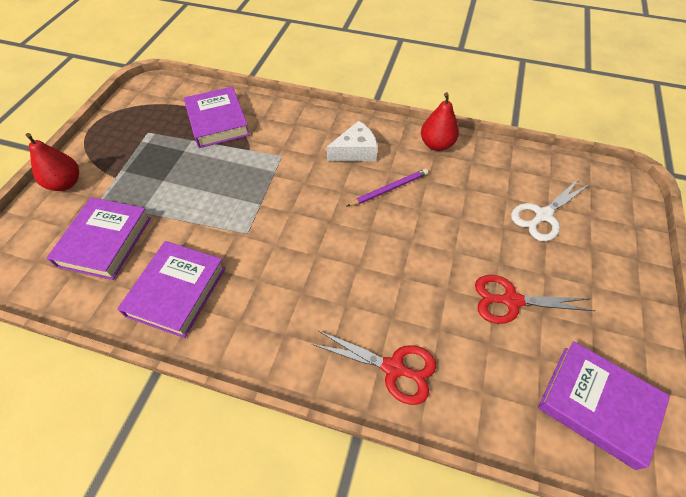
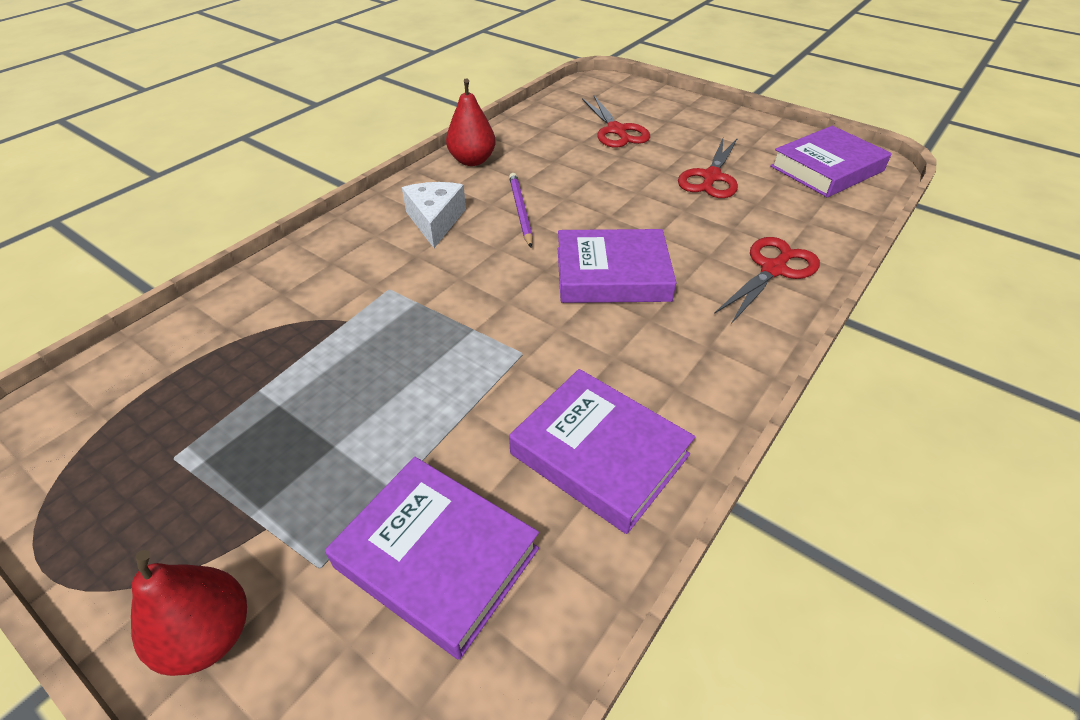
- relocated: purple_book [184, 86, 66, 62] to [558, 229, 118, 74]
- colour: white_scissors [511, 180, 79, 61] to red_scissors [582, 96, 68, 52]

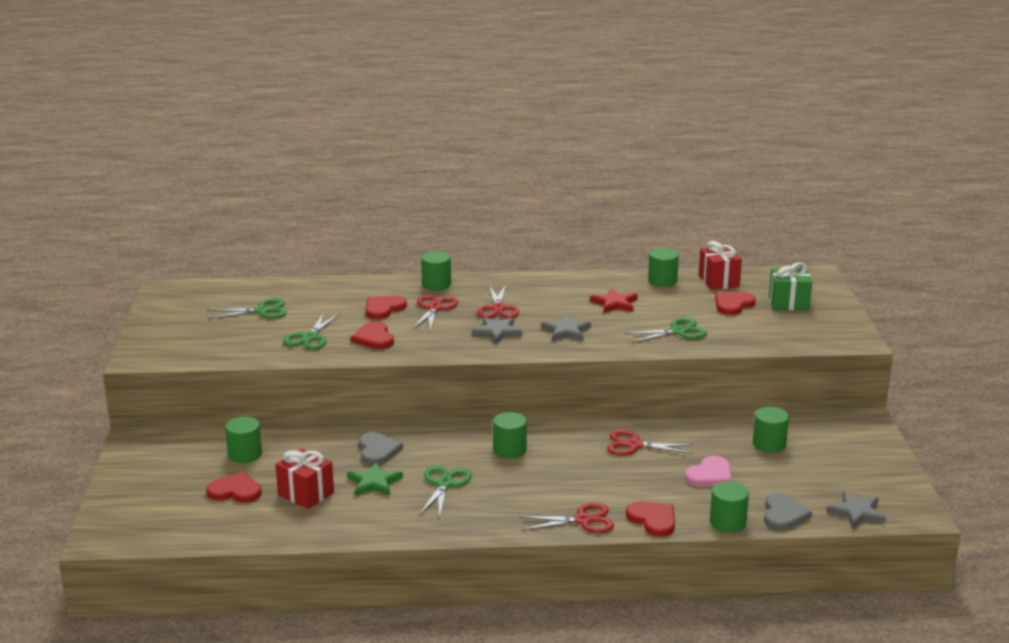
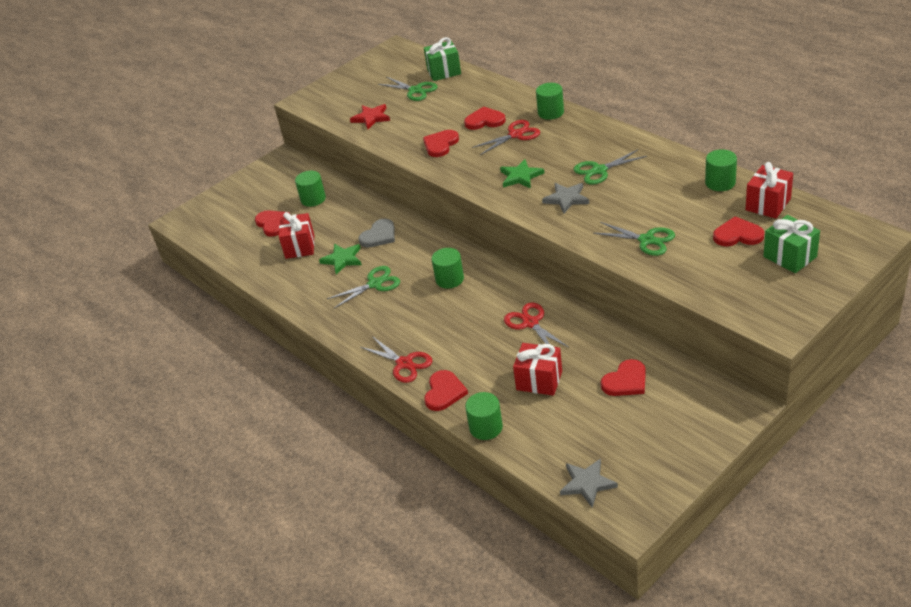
- relocated: red_star [590, 288, 48, 25] to [350, 104, 40, 25]
- appeared: green_gift [424, 37, 37, 44]
- colour: grey_star [472, 317, 50, 27] to green_star [500, 159, 44, 30]
- exchanged: pink_heart [685, 456, 47, 31] to red_gift [513, 343, 49, 53]
- relocated: green_scissors [283, 313, 57, 36] to [573, 150, 74, 35]
- exchanged: green_cylinder [753, 407, 36, 46] to red_heart [601, 359, 45, 37]
- missing: red_scissors [477, 285, 42, 33]
- missing: grey_heart [764, 493, 48, 37]

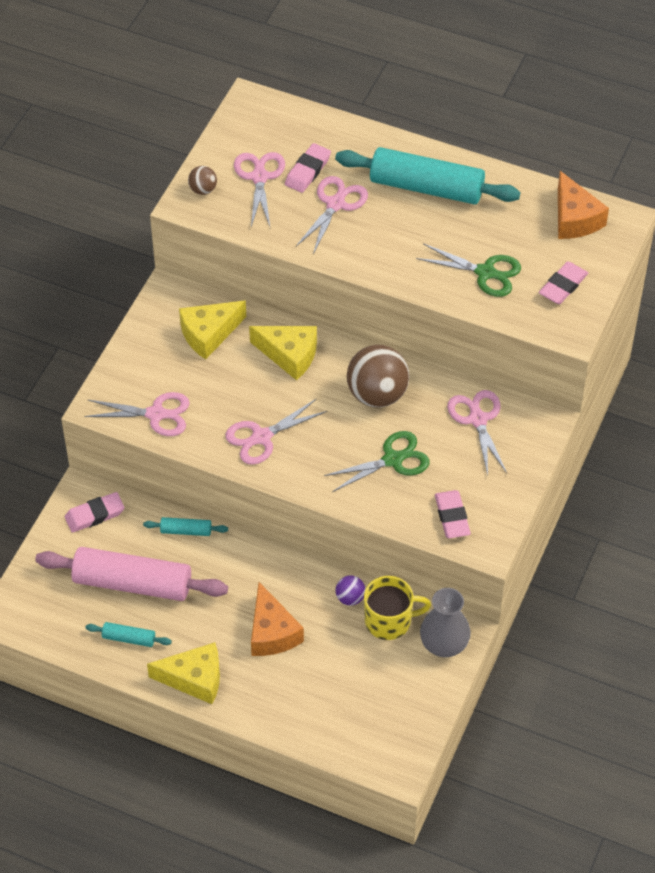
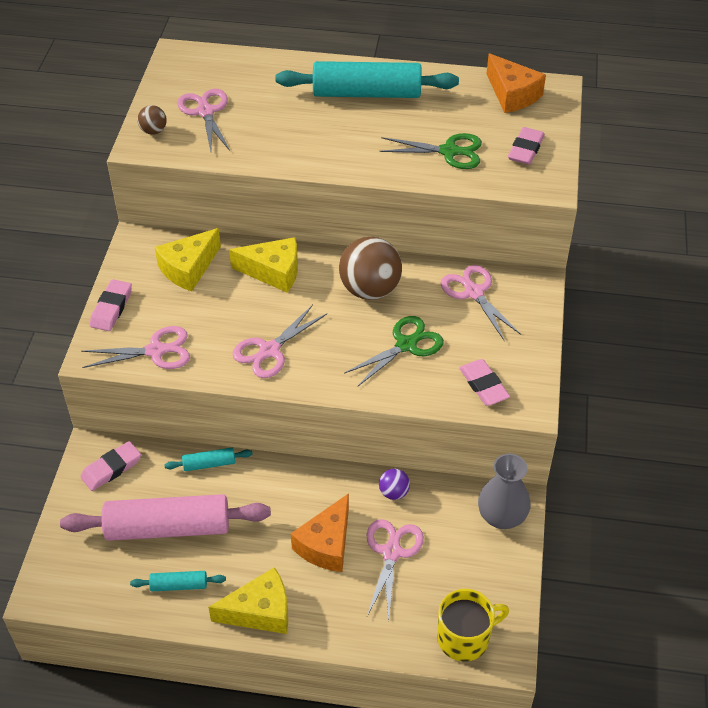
- relocated: pink_eraser [285, 143, 46, 50] to [90, 279, 42, 52]
- spun: orange_cheese [251, 582, 53, 74] = [291, 493, 58, 79] 60 degrees clockwise
- relocated: pink_scissors [296, 176, 72, 78] to [367, 519, 57, 102]
- relocated: yellow_mug [364, 576, 67, 64] to [437, 589, 72, 73]

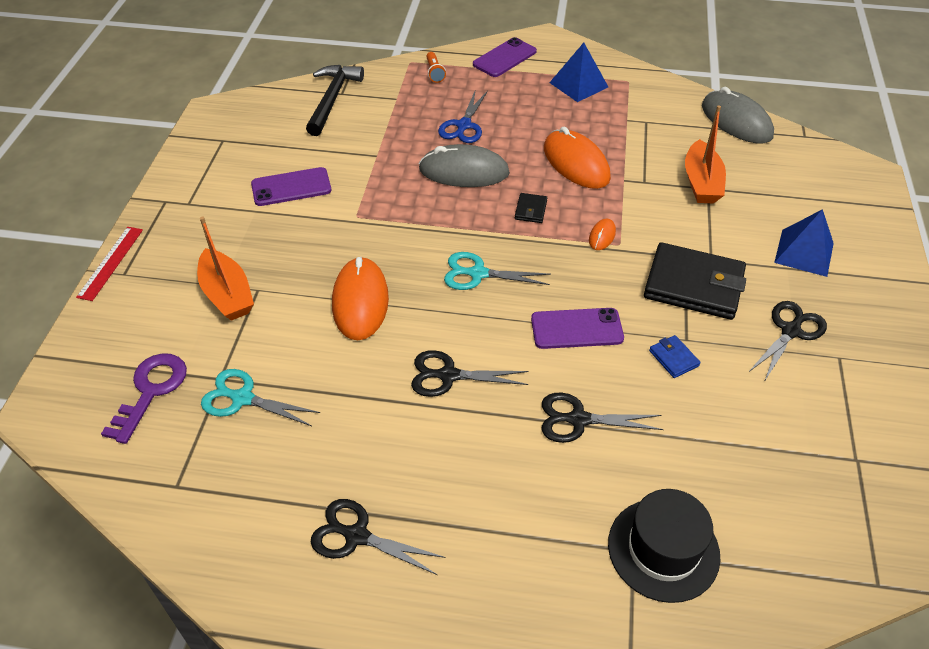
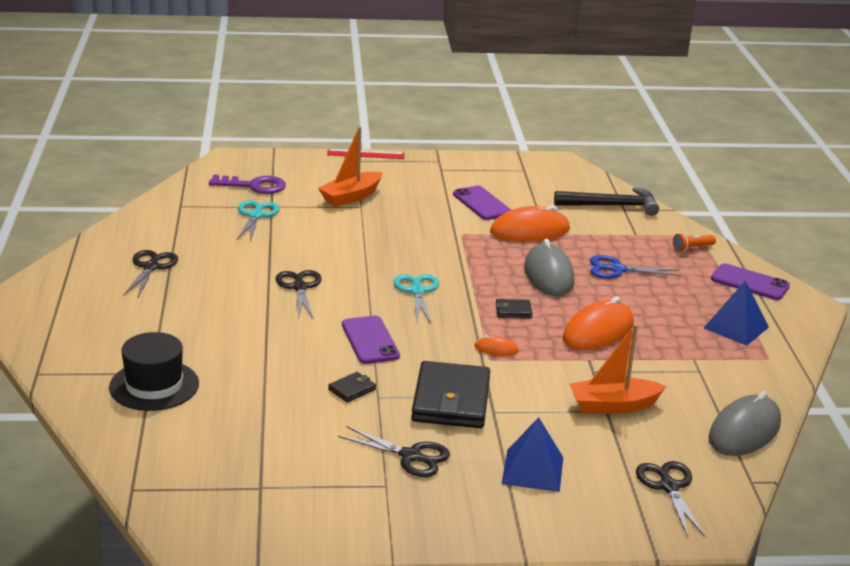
- colour: blue_wallet [649, 335, 52, 43] to black_wallet [328, 372, 48, 30]
- relocated: orange_mouse [332, 257, 57, 83] to [490, 205, 80, 37]
- relocated: black_scissors [541, 393, 123, 50] to [636, 461, 70, 76]

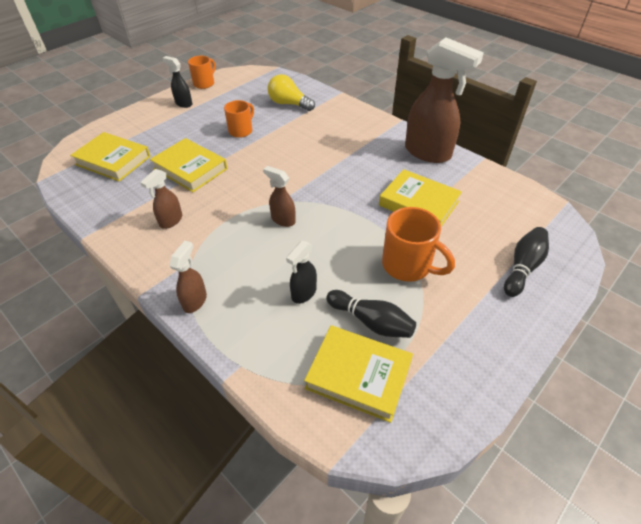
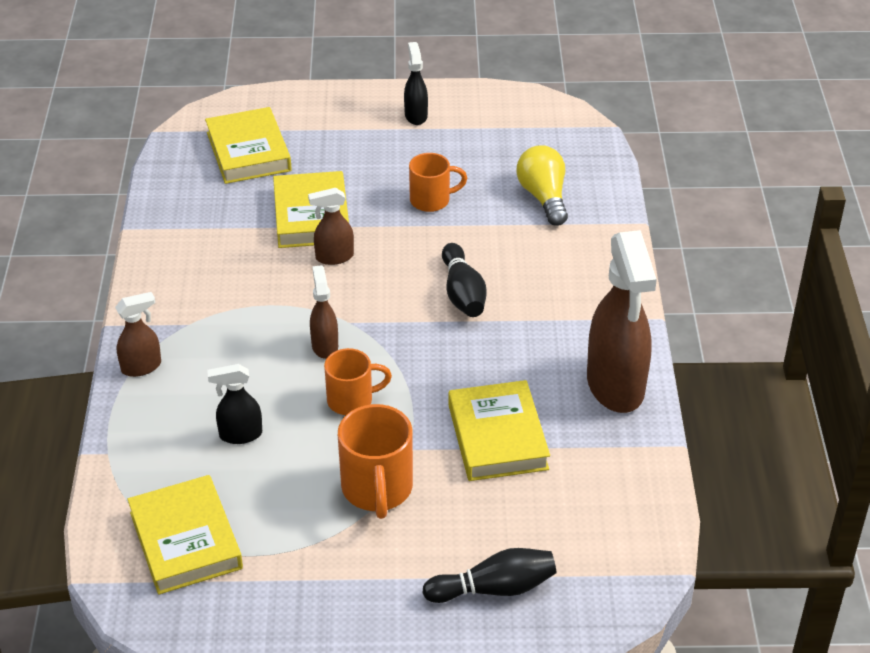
- relocated: brown_spray_bottle [140, 169, 42, 60] to [308, 188, 46, 77]
- relocated: orange_mug [188, 56, 28, 33] to [324, 348, 68, 67]
- relocated: black_bowling_pin [326, 290, 90, 48] to [442, 243, 45, 74]

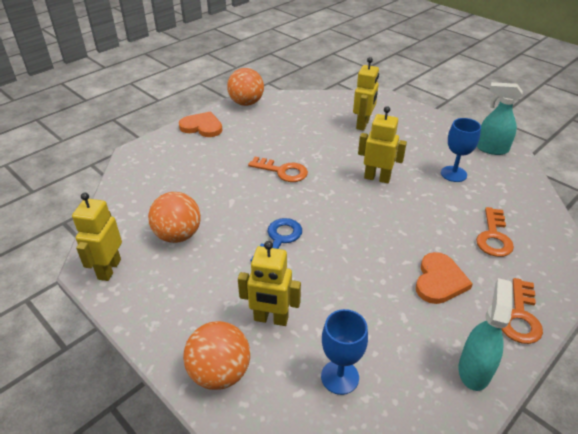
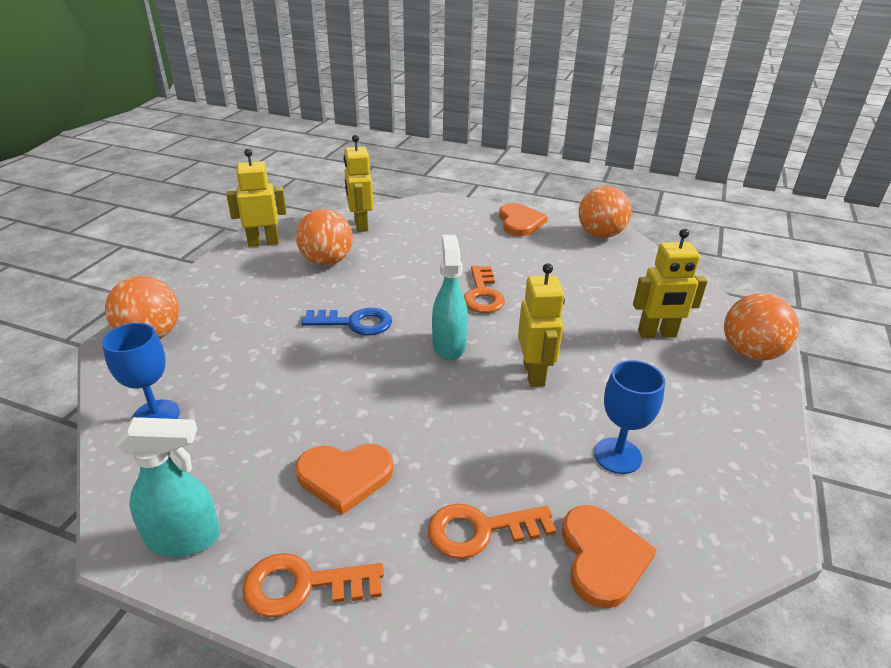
- relocated: yellow_robot [238, 241, 63, 85] to [344, 135, 29, 97]
- relocated: turquoise_spray_bottle [477, 82, 46, 73] to [432, 235, 36, 125]
- appeared: orange_heart [562, 505, 95, 104]
- appeared: orange_ball [724, 293, 75, 68]

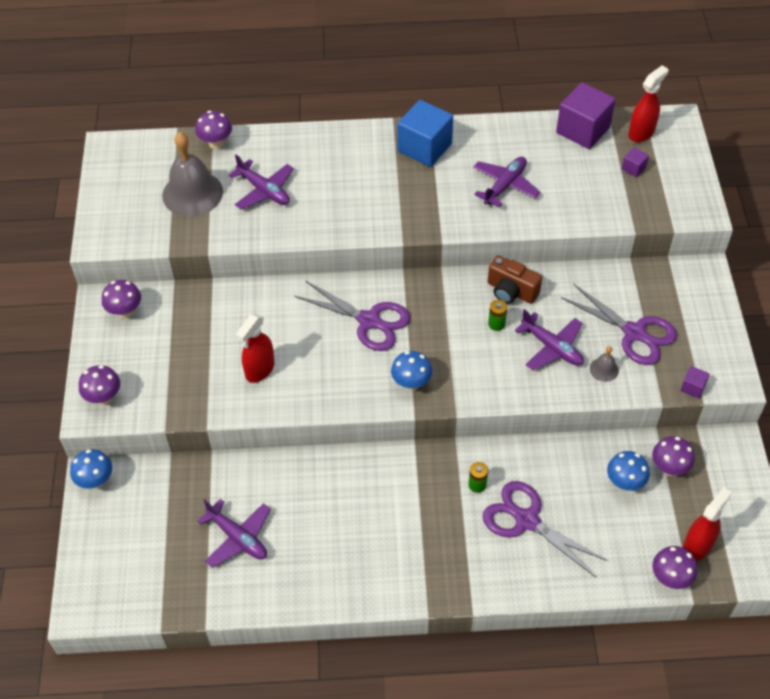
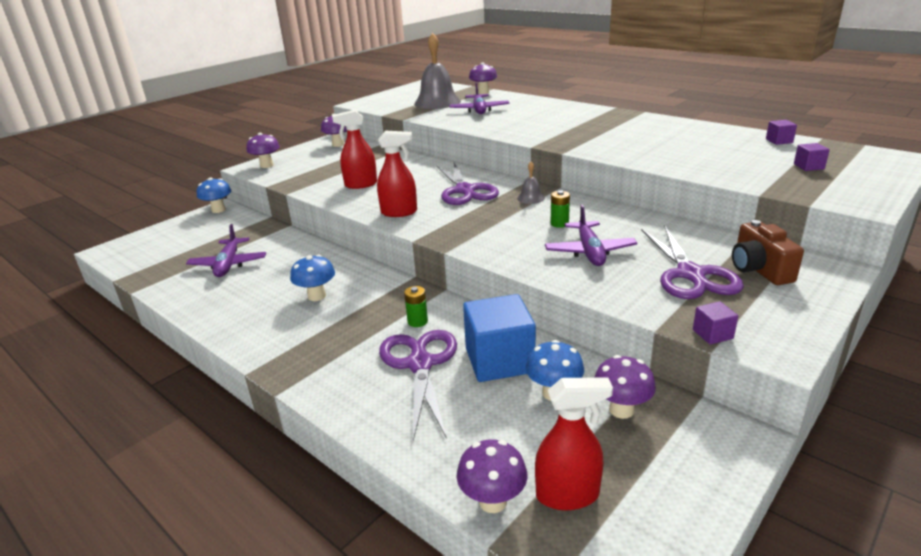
- relocated: blue_mushroom [391, 351, 41, 40] to [290, 255, 45, 46]
- relocated: red_spray_bottle [628, 65, 40, 77] to [377, 131, 40, 86]
- relocated: blue_cube [397, 100, 56, 67] to [463, 294, 73, 88]
- relocated: grey_bell [590, 346, 29, 36] to [517, 162, 28, 42]
- relocated: brown_camera [488, 255, 54, 49] to [732, 220, 72, 65]
- size: purple_cube [556, 82, 60, 67] = [766, 120, 31, 25] x0.44
- missing: purple_plane [473, 157, 67, 51]

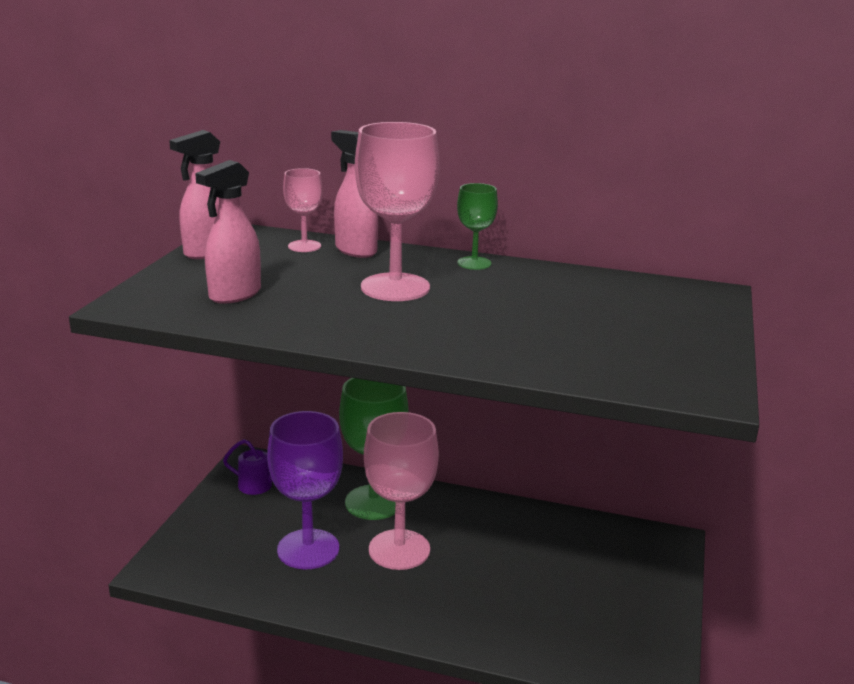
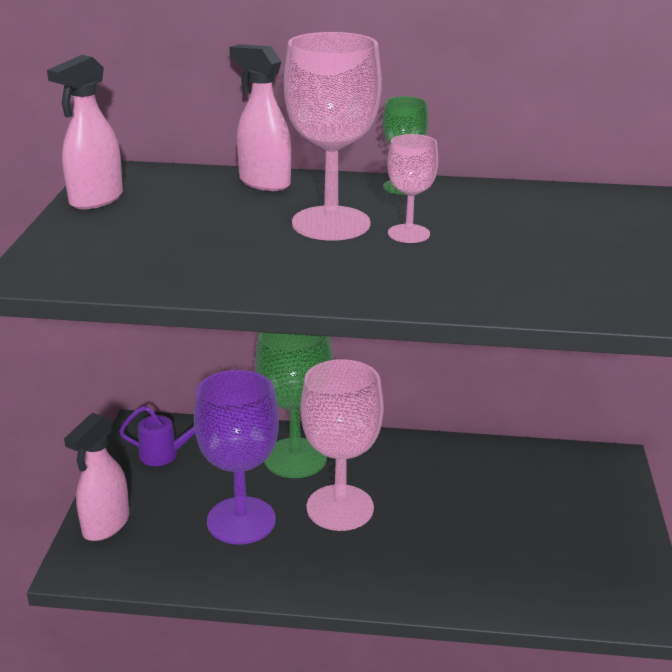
- relocated: pink_spray_bottle [195, 160, 66, 144] to [64, 413, 66, 128]
- relocated: pink_goblet [283, 168, 40, 84] to [387, 134, 51, 109]

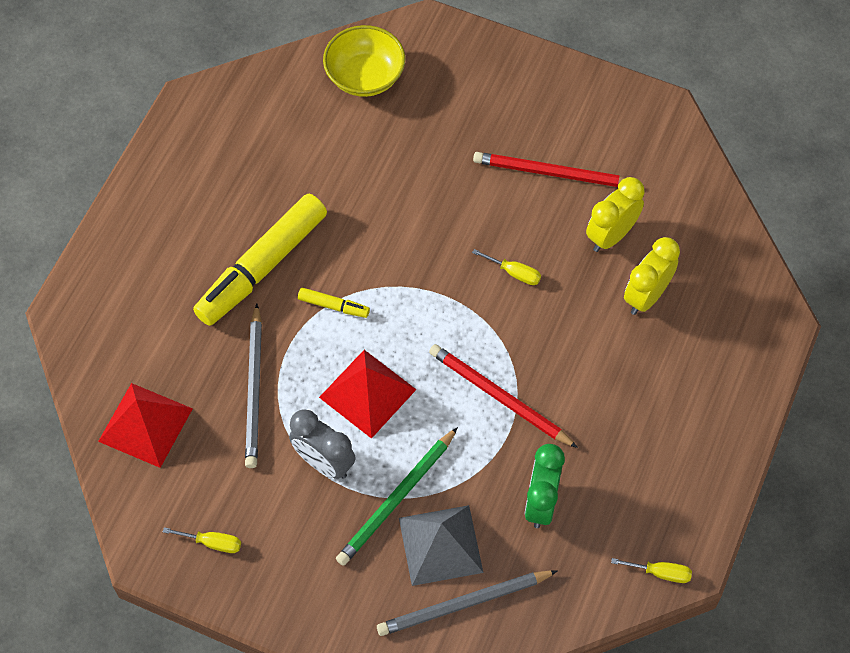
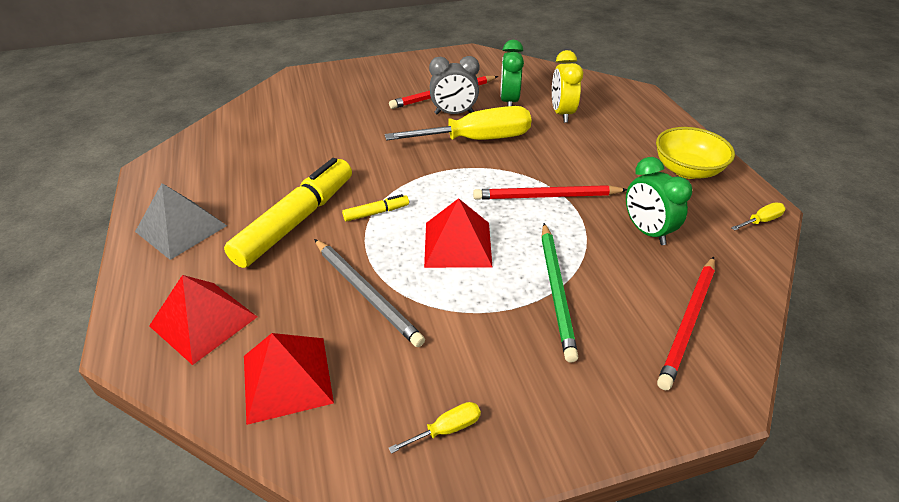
- relocated: grey_pyramid [399, 505, 85, 81] to [135, 183, 92, 77]
- appeared: red_pyramid [149, 275, 108, 90]
- spun: yellow_marker [193, 194, 134, 132] = [224, 158, 128, 110] 150 degrees counterclockwise
- size: yellow_screwdriver [472, 249, 69, 36] = [385, 106, 147, 35] x2.48
- relocated: grey_clock [289, 409, 67, 70] to [429, 56, 51, 59]
- colour: yellow_clock [586, 177, 59, 75] to green_clock [500, 40, 24, 66]
- relocated: yellow_bowl [323, 25, 83, 72] to [656, 127, 79, 52]
- colour: grey_pencil [377, 570, 181, 66] to red_pencil [657, 257, 58, 133]

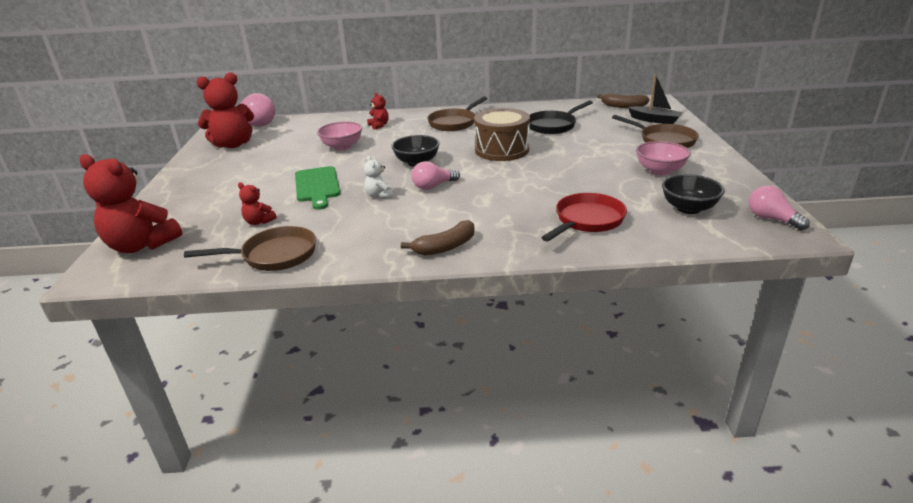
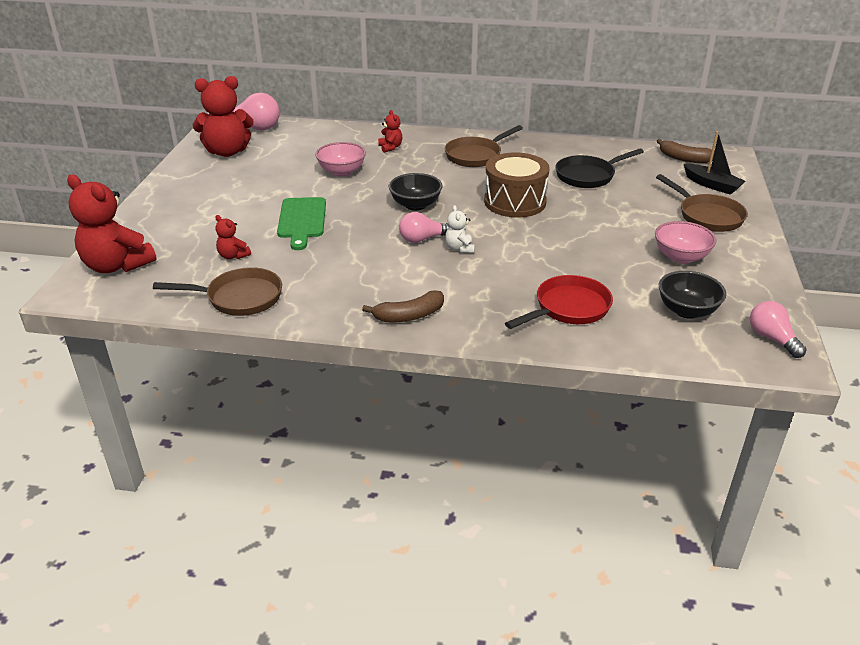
- relocated: white_teddy_bear [364, 156, 29, 43] to [445, 205, 30, 48]

